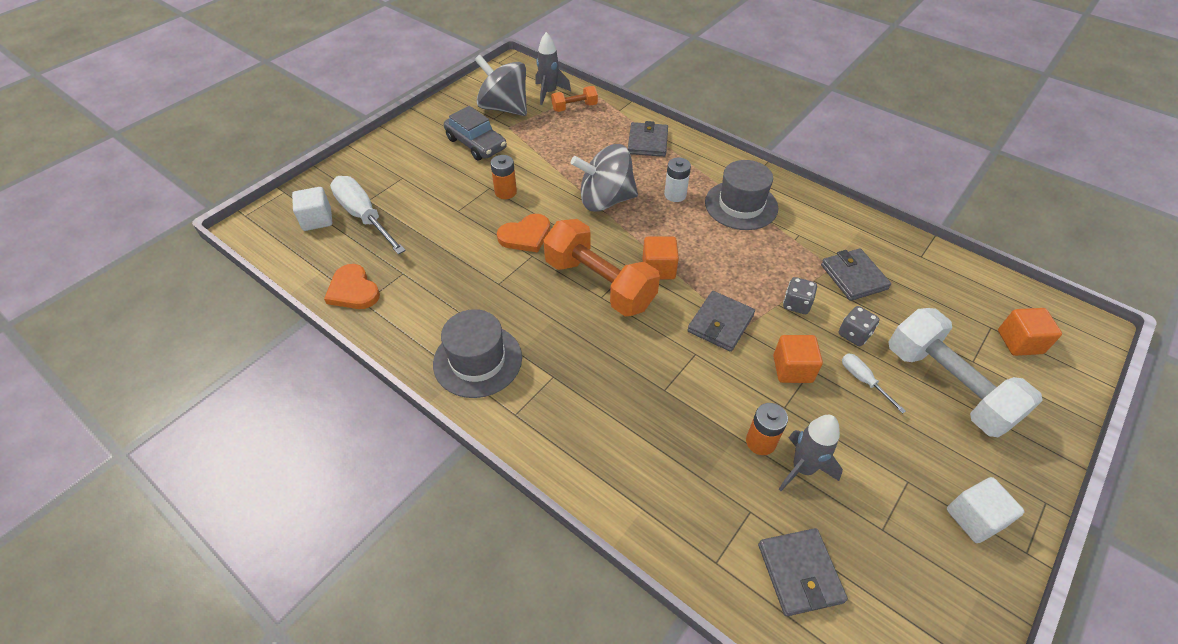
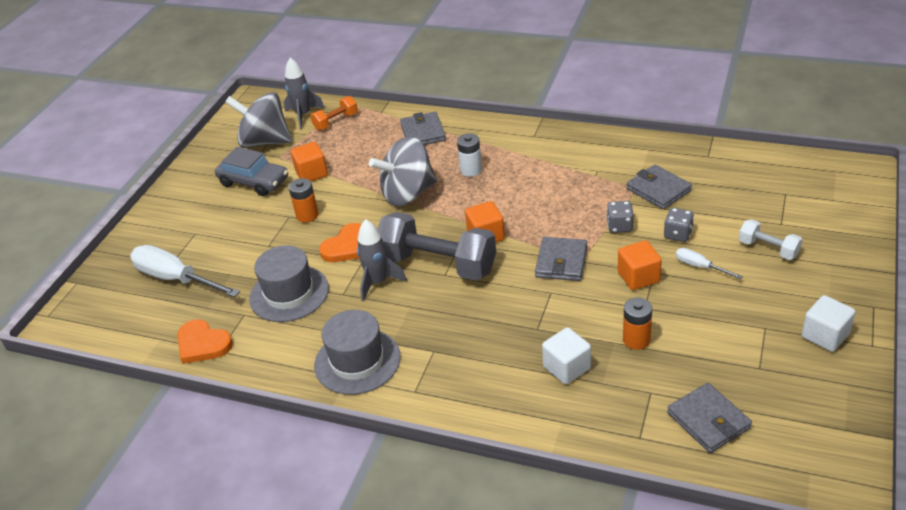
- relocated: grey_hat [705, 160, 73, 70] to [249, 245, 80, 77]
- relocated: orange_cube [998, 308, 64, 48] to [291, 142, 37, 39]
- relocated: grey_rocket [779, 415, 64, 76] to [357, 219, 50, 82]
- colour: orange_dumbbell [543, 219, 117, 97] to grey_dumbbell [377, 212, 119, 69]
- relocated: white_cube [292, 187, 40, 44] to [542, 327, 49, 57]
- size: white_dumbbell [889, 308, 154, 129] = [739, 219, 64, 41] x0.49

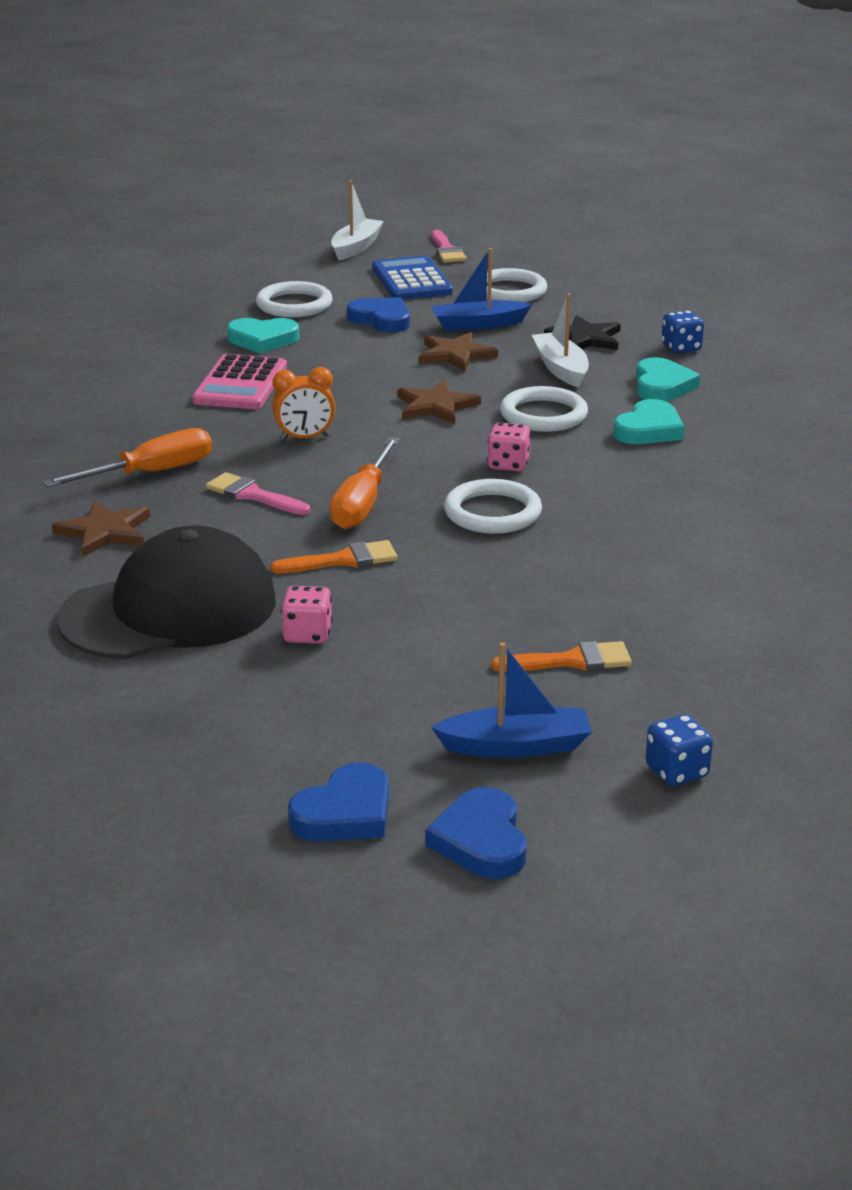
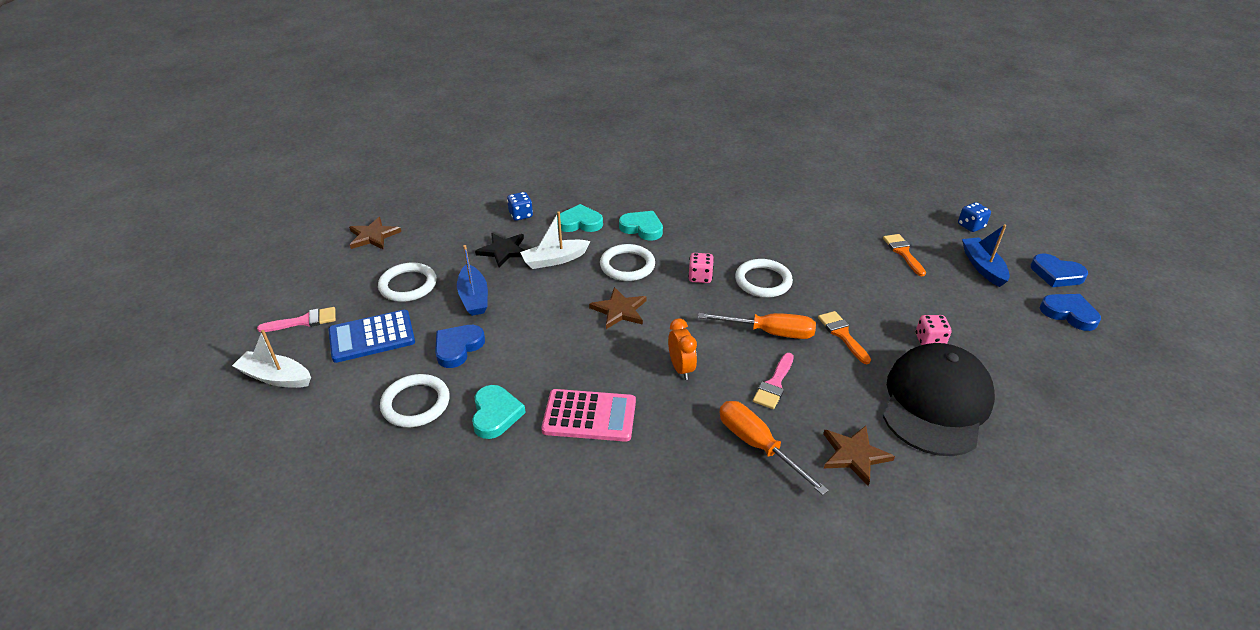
- relocated: brown_star [419, 332, 79, 40] to [349, 217, 52, 33]
- spun: black_cap [57, 525, 219, 134] = [883, 343, 112, 113] 60 degrees clockwise
- spun: blue_heart [425, 787, 102, 92] = [1031, 254, 57, 33] 45 degrees clockwise

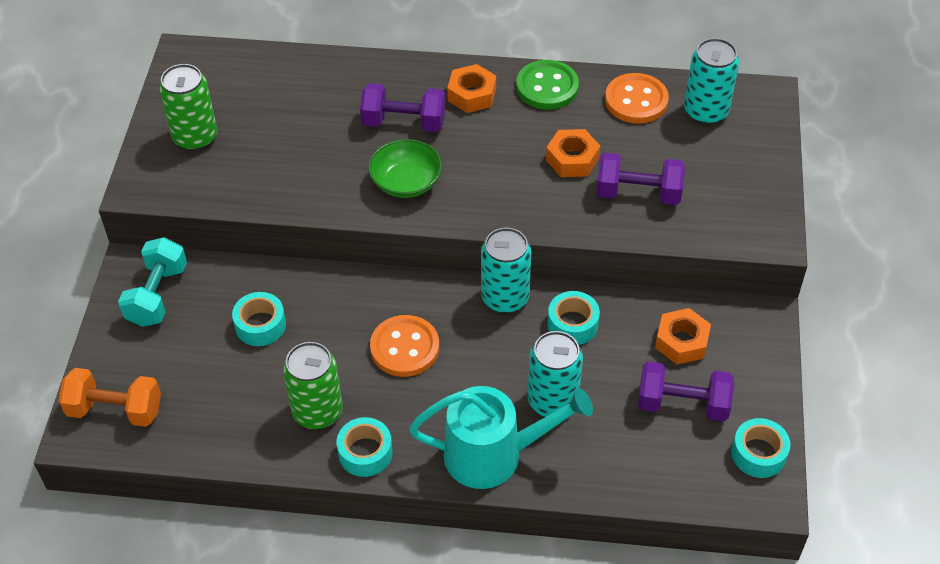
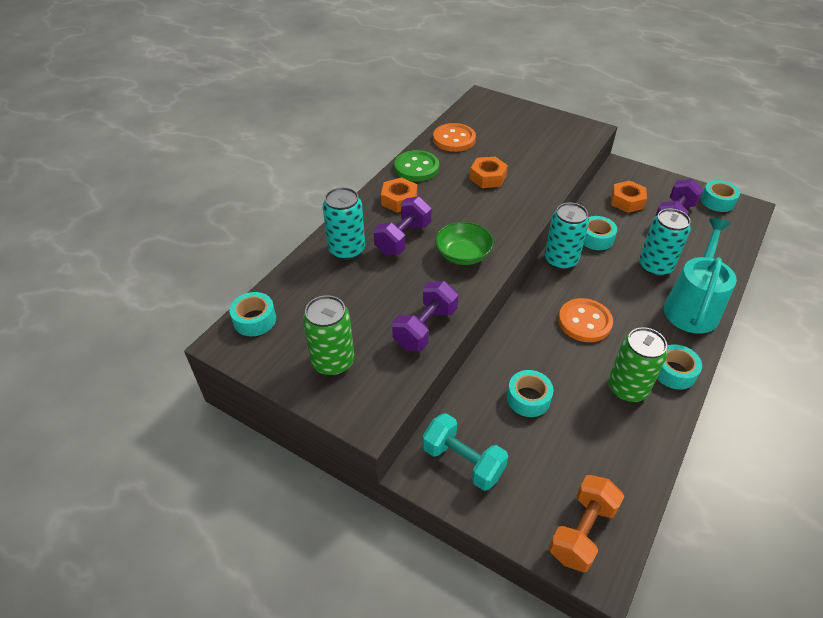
- appeared: turquoise_tape [229, 292, 47, 44]
- relocated: turquoise_can [684, 38, 55, 86] to [323, 187, 42, 73]
- relocated: purple_dumbbell [596, 153, 89, 52] to [392, 281, 66, 70]

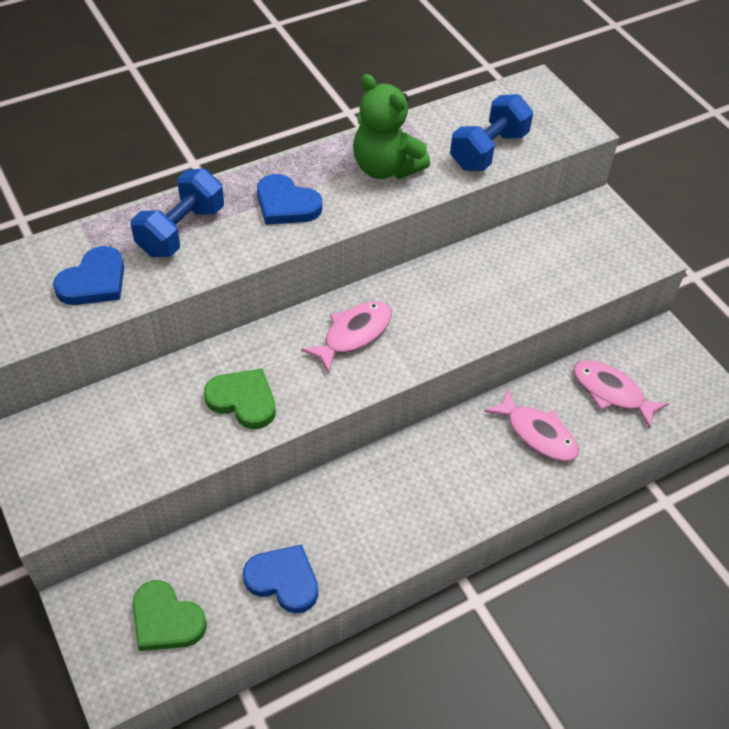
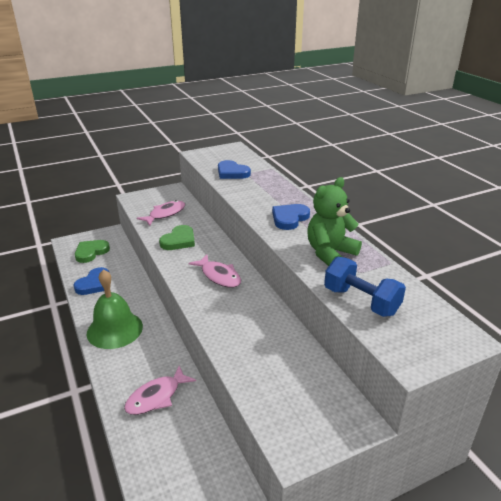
- appeared: green_bell [87, 269, 56, 80]
- relocated: pink_fish [573, 360, 96, 69] to [137, 200, 48, 26]
- missing: blue_dumbbell [131, 168, 93, 89]

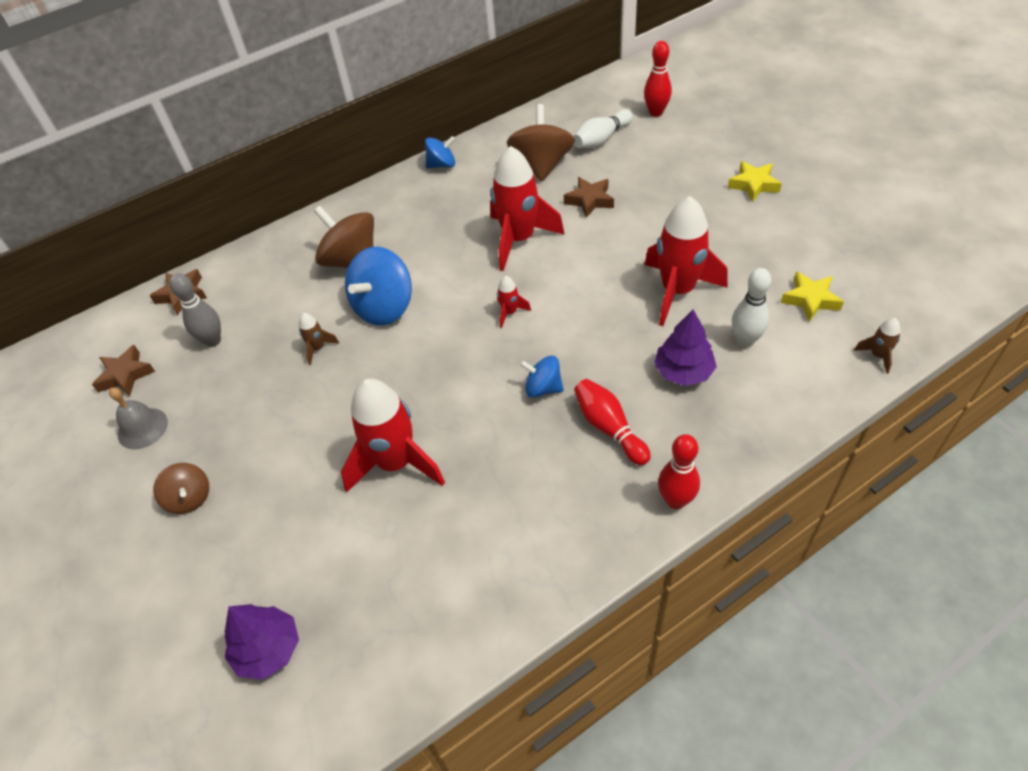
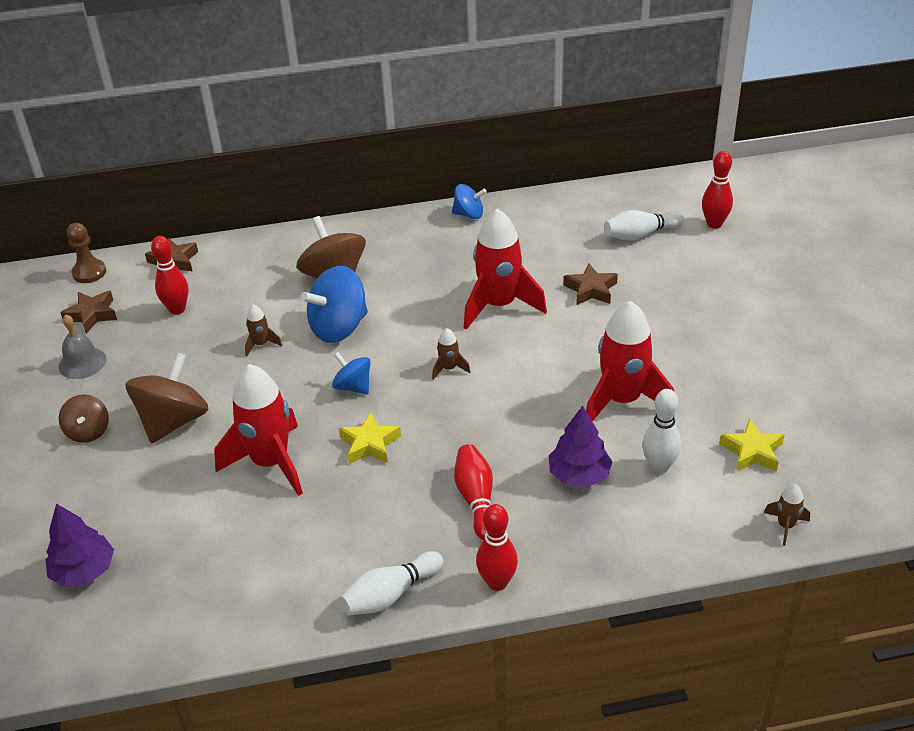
- appeared: brown_pawn [66, 223, 40, 60]
- relocated: brown_spinning_top [507, 104, 68, 78] to [125, 352, 83, 91]
- colour: grey_bowling_pin [169, 273, 52, 74] to red_bowling_pin [151, 236, 38, 79]
- relocated: blue_spinning_top [520, 356, 44, 42] to [332, 352, 39, 42]
- relocated: yellow_star [728, 161, 54, 41] to [339, 412, 62, 52]
- appeared: white_bowling_pin [340, 551, 103, 64]
- colour: red_rocket [497, 276, 34, 52] to brown_rocket [432, 328, 39, 52]

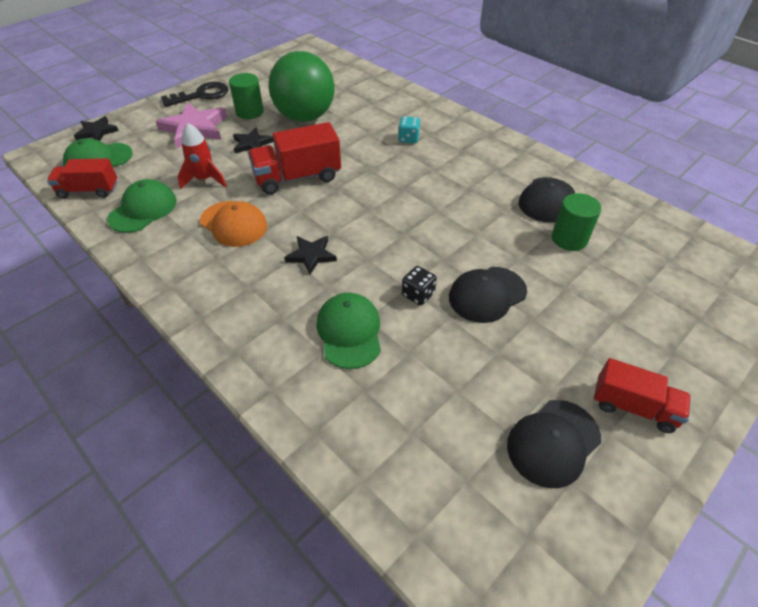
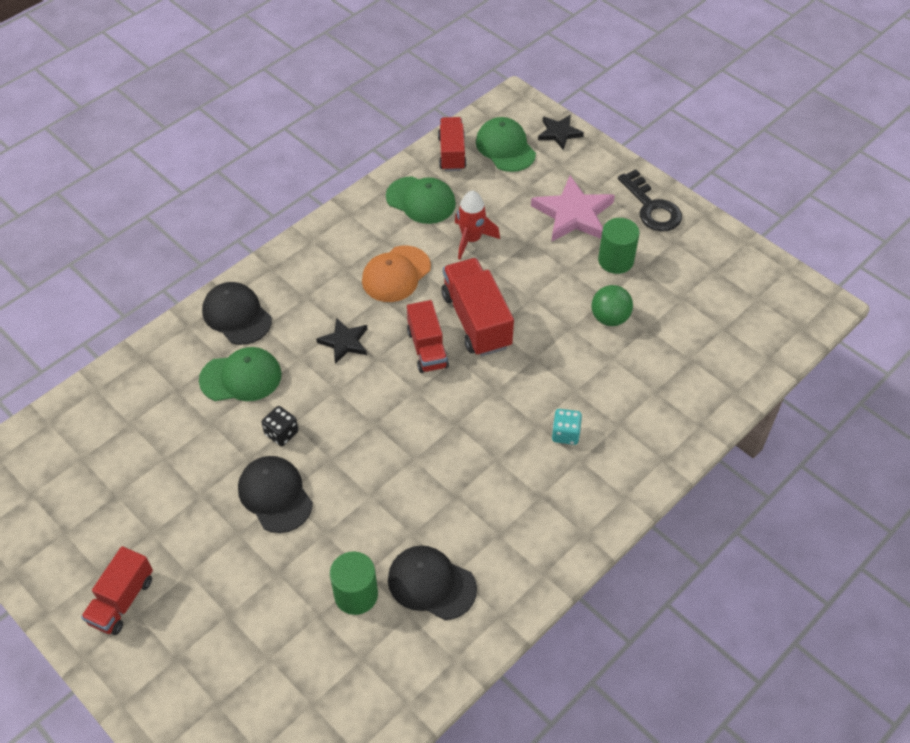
- relocated: black_cap [507, 400, 94, 88] to [202, 282, 70, 63]
- appeared: red_truck [407, 300, 42, 73]
- size: green_ball [269, 51, 66, 71] = [592, 285, 41, 41] x0.49
- missing: black_star [233, 128, 41, 25]

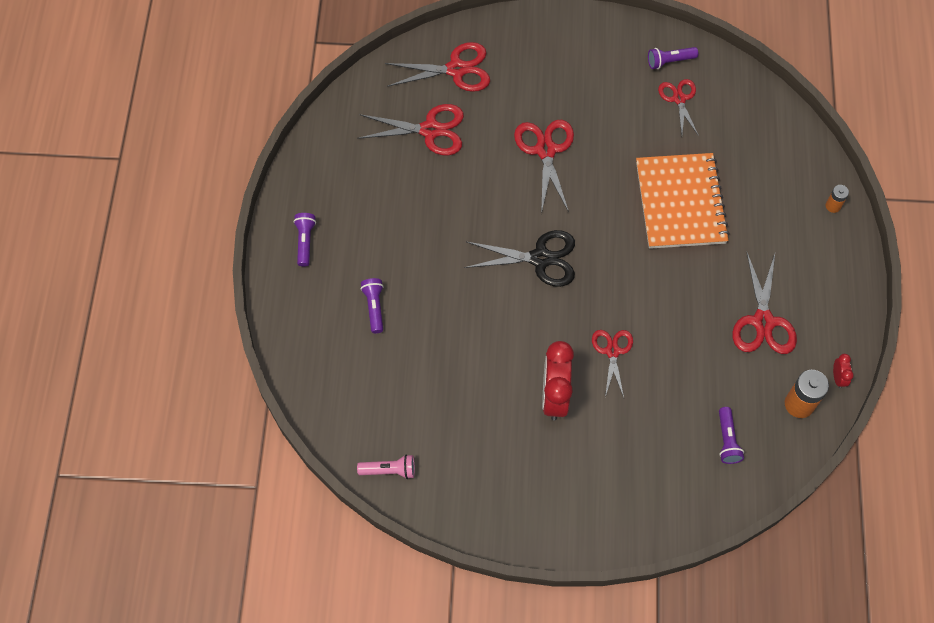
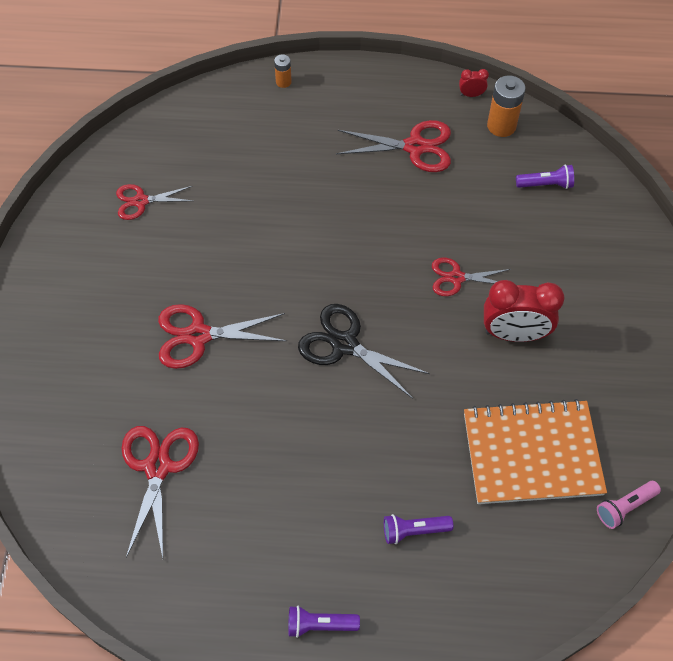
- spun: black_scissors [464, 230, 111, 57] = [298, 304, 132, 95] 60 degrees counterclockwise
- relocated: orange_notebook [636, 153, 94, 96] to [464, 399, 143, 105]
- spun: pink_flashlight [357, 454, 58, 25] = [597, 481, 64, 48] 120 degrees counterclockwise
- missing: red_scissors [385, 42, 105, 50]
- missing: purple_flashlight [648, 47, 50, 22]

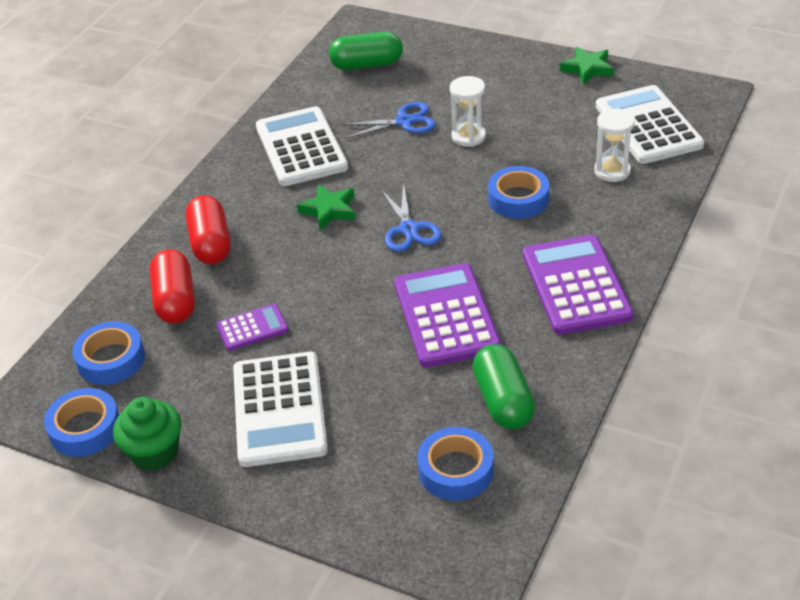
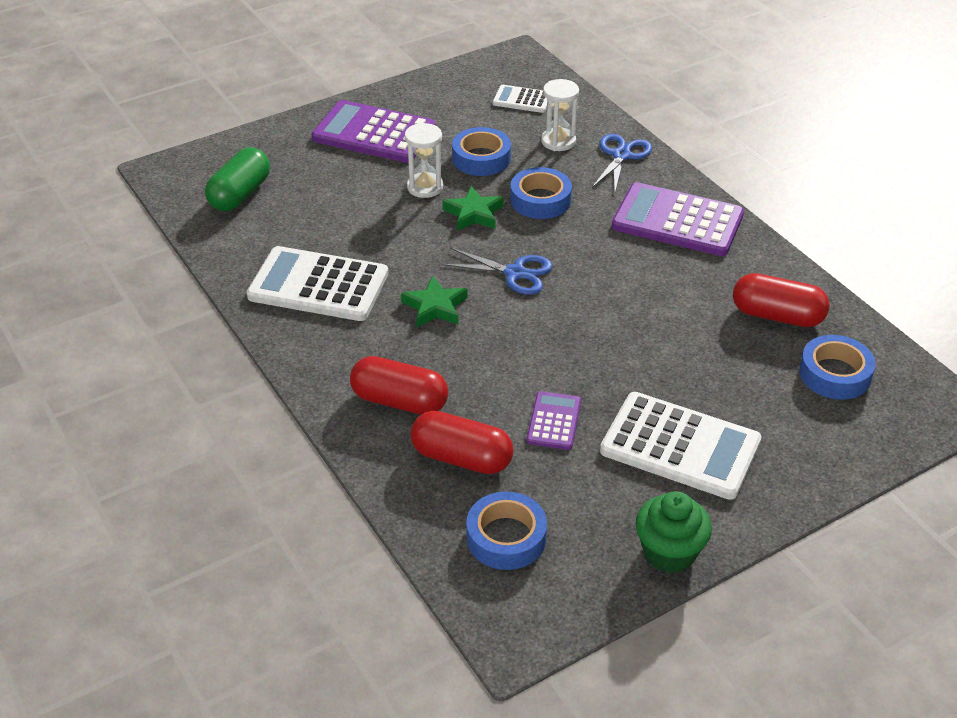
- relocated: purple_calculator [394, 263, 107, 104] to [312, 100, 124, 63]
- relocated: green_star [560, 47, 54, 38] to [442, 186, 62, 45]
- relocated: blue_tape [44, 388, 75, 69] to [452, 127, 59, 49]
- size: white_calculator [596, 85, 108, 79] = [493, 85, 55, 28] x0.51
- relocated: blue_scissors [340, 102, 96, 37] to [592, 134, 60, 57]
- colour: green_capsule [473, 344, 62, 85] to red_capsule [733, 273, 97, 54]

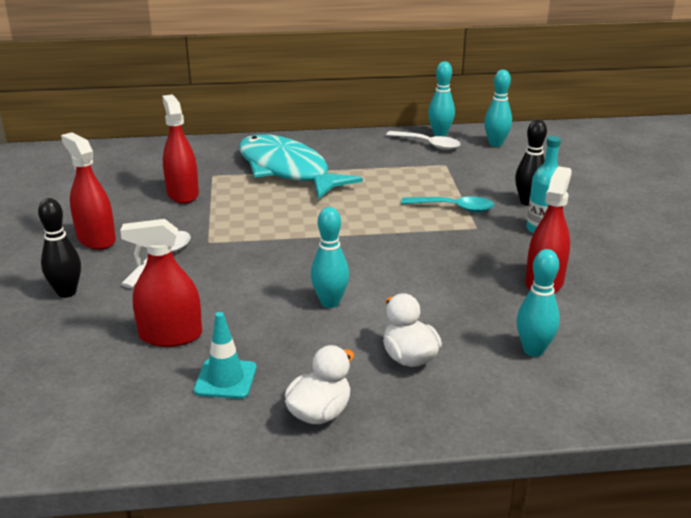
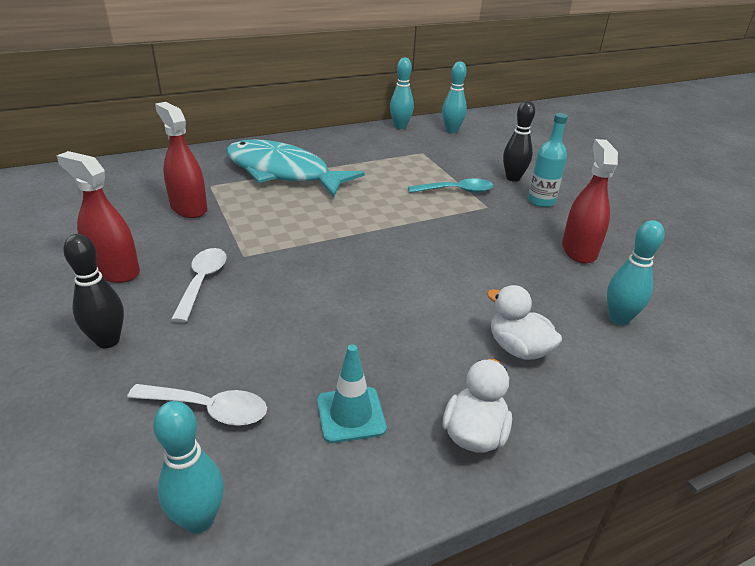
- relocated: white_spoon [386, 131, 74, 19] to [127, 384, 140, 42]
- relocated: turquoise_bowling_pin [311, 207, 38, 101] to [153, 401, 71, 133]
- missing: red_spray_bottle [120, 219, 82, 128]

